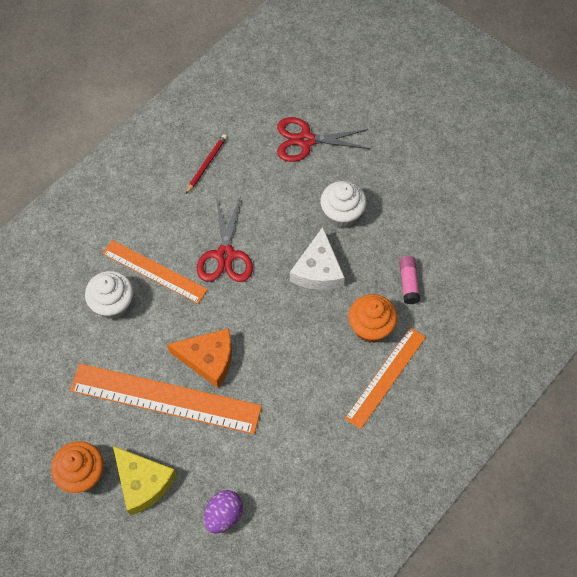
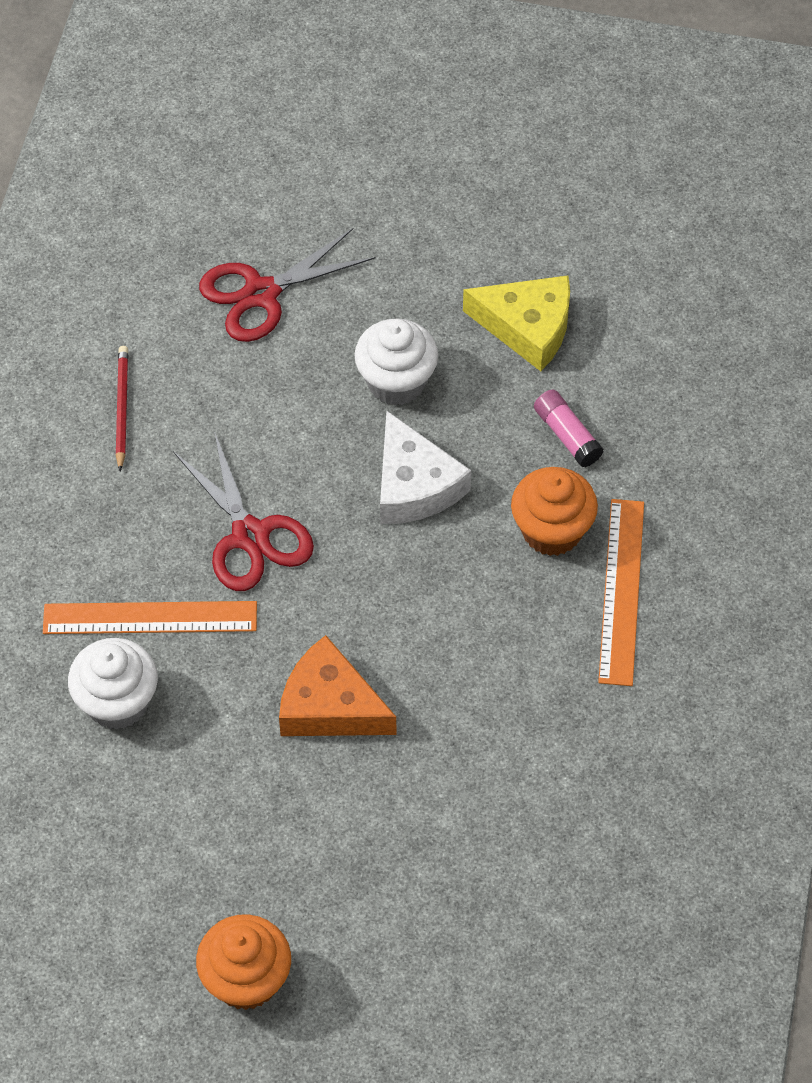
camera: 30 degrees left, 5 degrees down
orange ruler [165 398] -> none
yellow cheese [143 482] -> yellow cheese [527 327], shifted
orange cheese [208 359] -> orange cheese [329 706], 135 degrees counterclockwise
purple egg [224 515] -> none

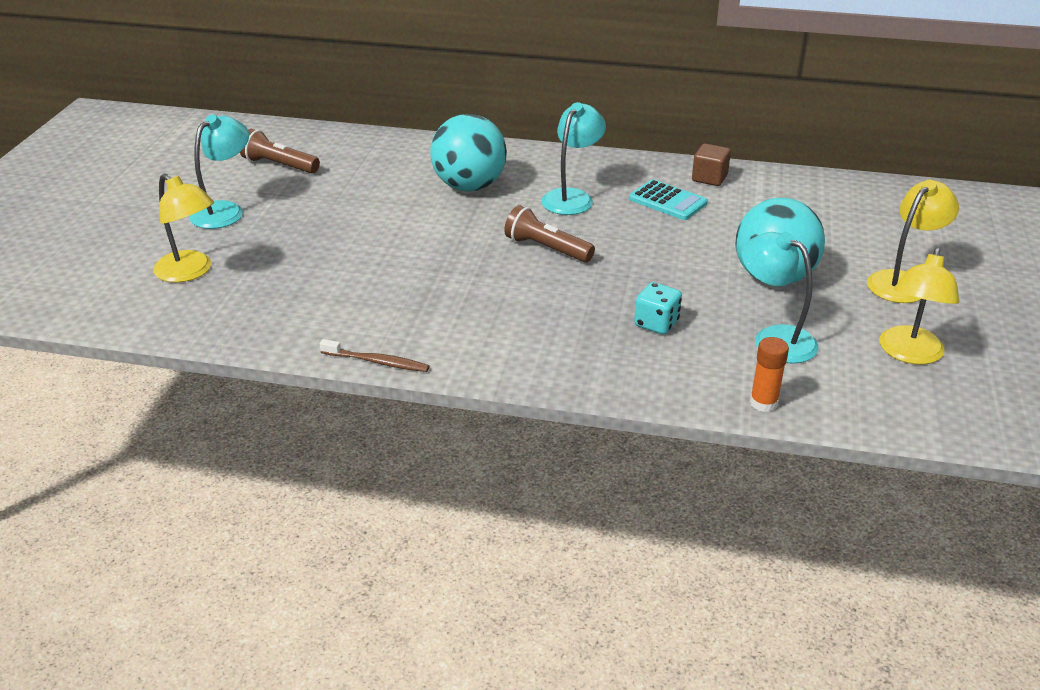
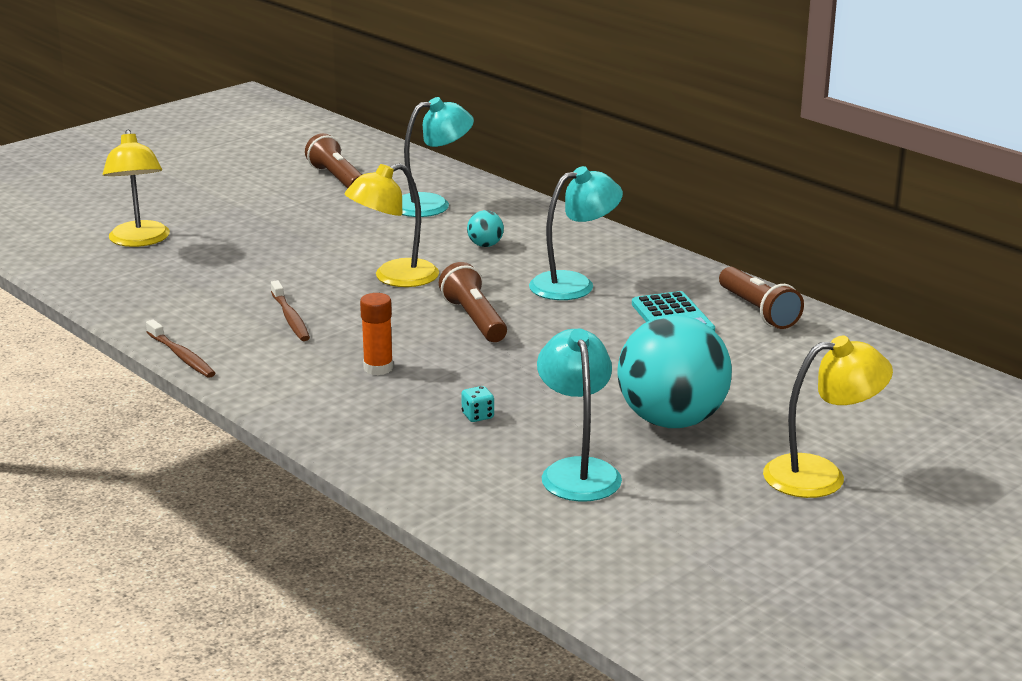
camera: 35 degrees right, 10 degrees down
turquoise lamp [225 210] -> turquoise lamp [432 204], shifted
turquoise ball [469 186] -> turquoise ball [485 245], x0.40
turquoise dice [656 323] -> turquoise dice [478 416], x0.59
brown cube [709 178] -> brown flashlight [758 311]
orange glue stick [763 403] -> orange glue stick [378 368], shifted
yellow lamp [909 354] -> yellow lamp [394 277], shifted
none -> brown toothbrush [290 318]

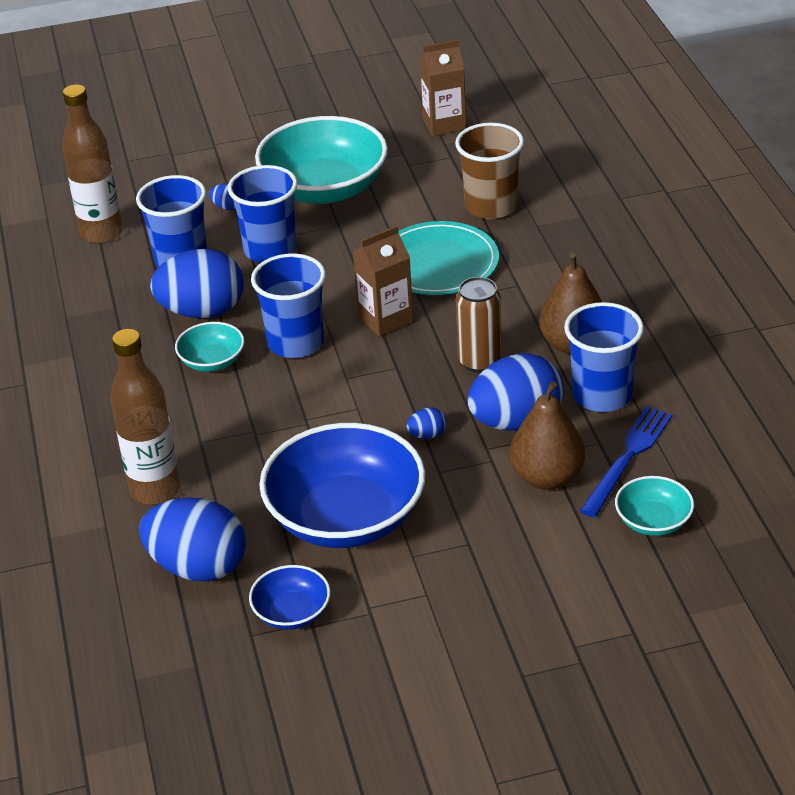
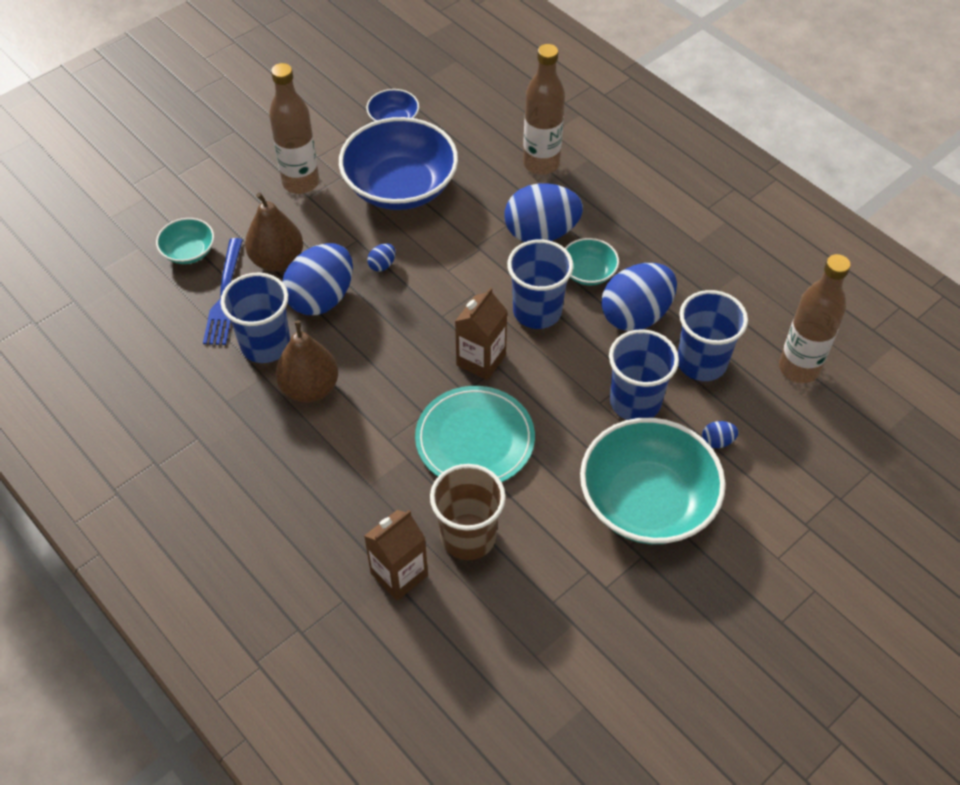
camera: 150 degrees right, 15 degrees up
blue egg [198 567] -> blue egg [541 233], shifted
brown carton [444 124] -> brown carton [399 574], shifted
brown can [480 361] -> none
none -> brown bottle [301 182]

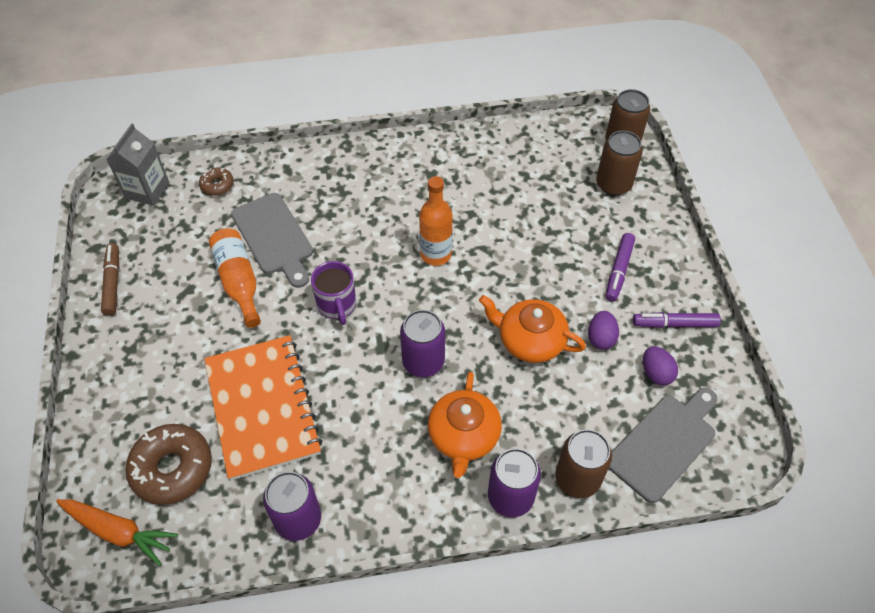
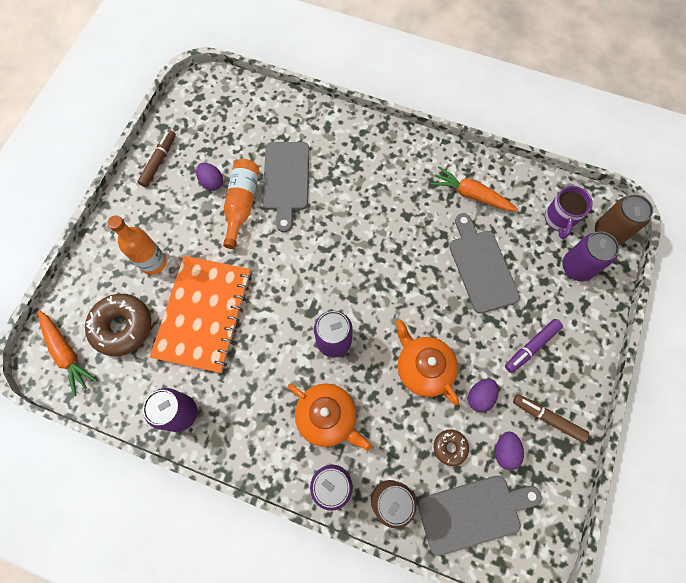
camera: 30 degrees right, 15 degrees up
grey carton [147 190] -> none
brown donut [217 185] -> brown donut [450 447], shifted
purple mug [337 305] -> purple mug [559 220], shifted
orange bottle [436 254] -> orange bottle [153 263], shifted
orange teapot [463 436] -> orange teapot [327 417], 90 degrees counterclockwise
brown can [613 184] -> purple can [577 267]
purple marker [674 324] -> brown marker [547 418]
none -> purple egg [212 182]
none -> orange carrot [471 195]
none -> grey cutting board [481 267]

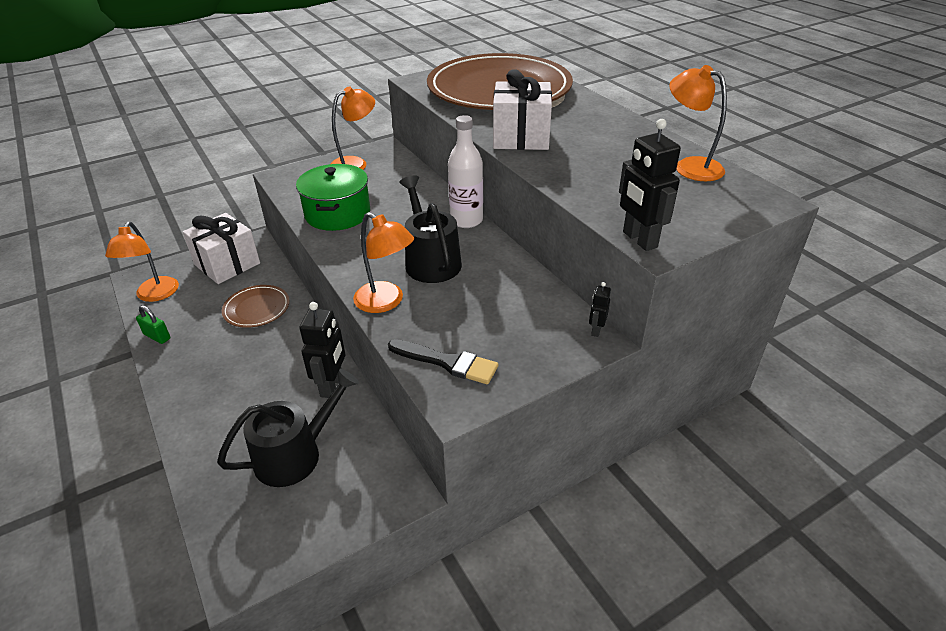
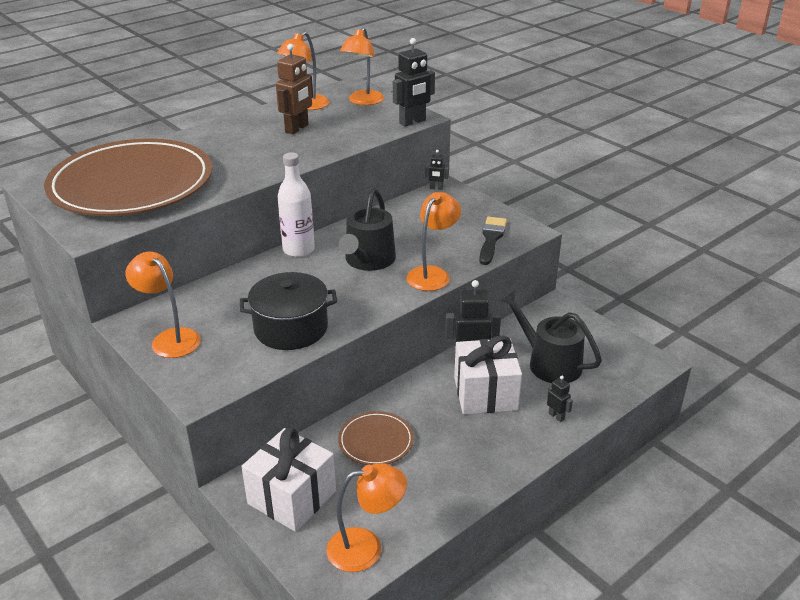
camera: 100 degrees left, 5 degrees down
green padlock [157 336] -> none
green pot [337 213] -> black pot [291 328]
black watering can [430 261] -> black watering can [368 260], 45 degrees counterclockwise
white gift [521 137] -> white gift [485 394], shifted
none -> brown robot [297 129]
none -> orange lamp [363 101]
none -> black robot [556 416]

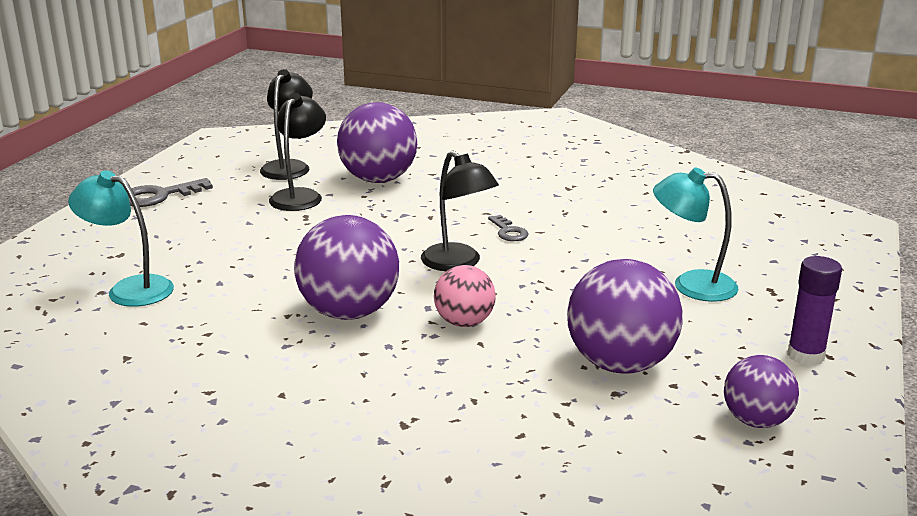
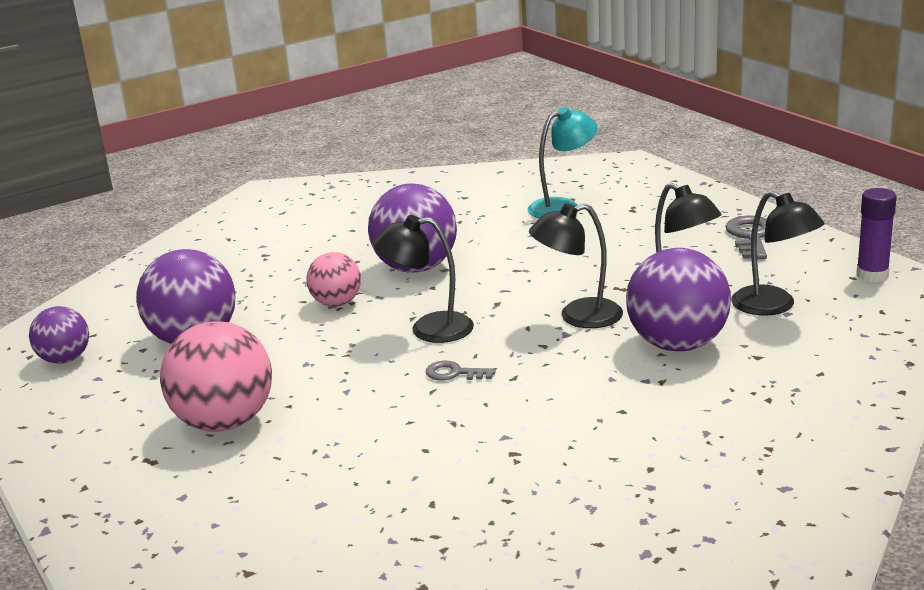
camera: 130 degrees right, 0 degrees up
turquoise lamp [691 285] -> pink ball [225 422]
purple glue stick [805 356] -> purple glue stick [872 275], shifted
none -> black lamp [578 316]

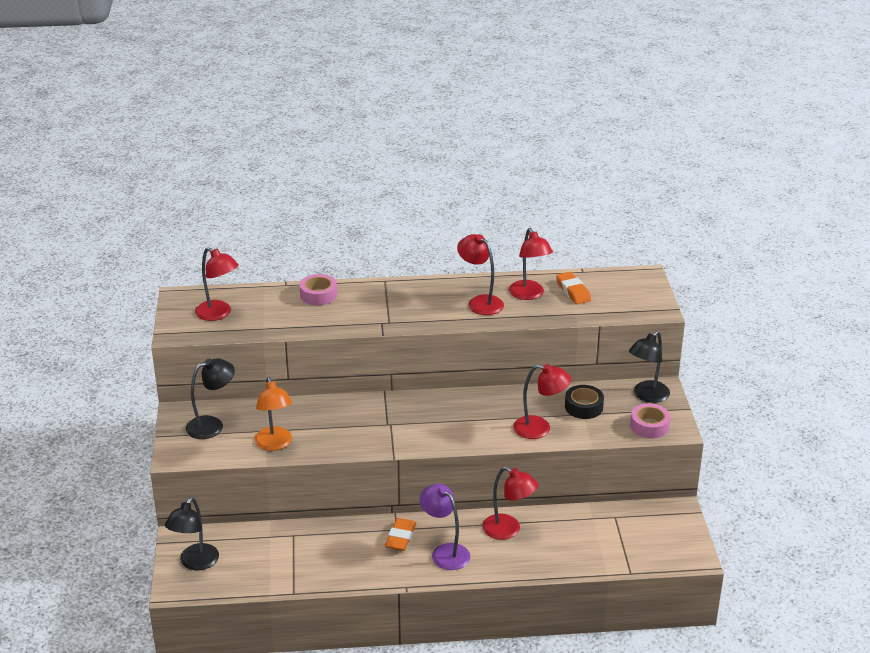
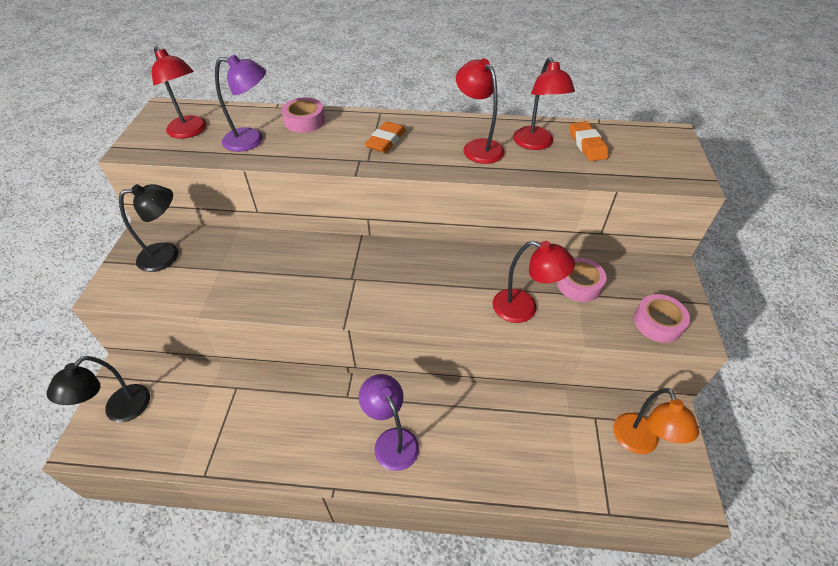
camera: 10 degrees right, 15 degrees up
orange lamp [275 444] -> orange lamp [639 443], shifted
orange eraser [400 537] -> orange eraser [386 141], shifted
red lamp [508 530] -> none
black tape [583 407] -> pink tape [579 284]
black lamp [647 396] -> none
none -> purple lamp [252 140]

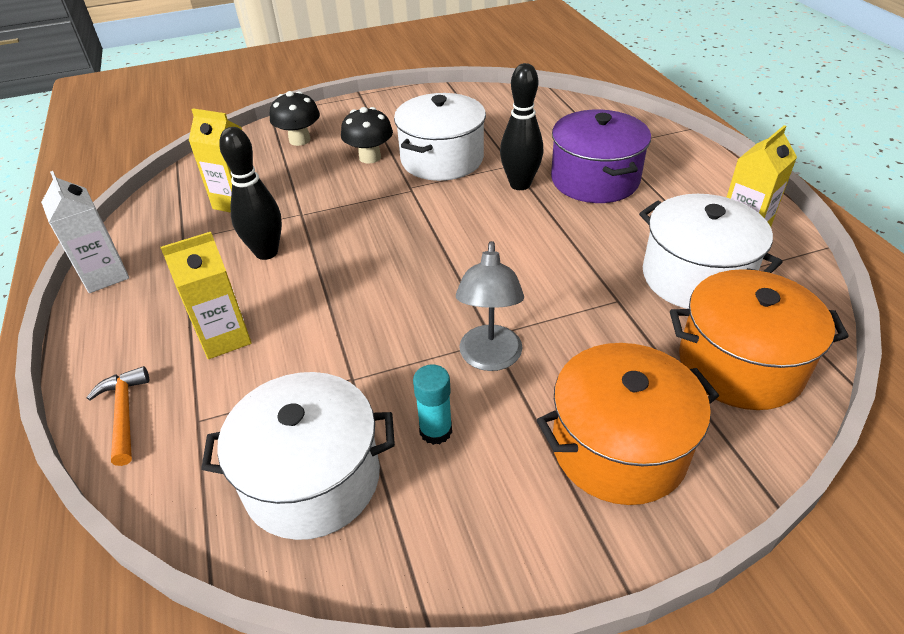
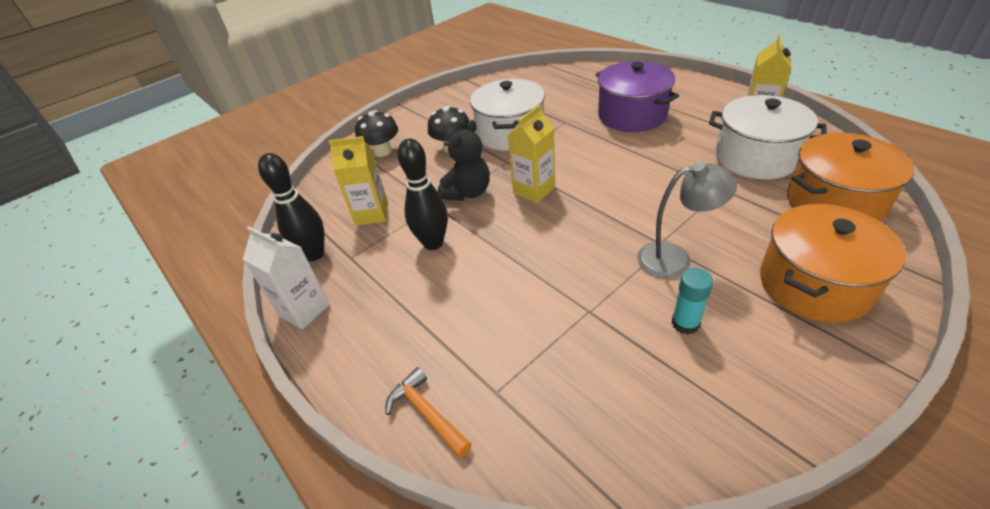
camera: 20 degrees left, 0 degrees up
yellow carton [224 338] -> yellow carton [534 190], shifted
white pot [312 479] -> none
grey lamp [490 359] -> grey lamp [675 258], 75 degrees counterclockwise
black bowling pin [520 184] -> black bowling pin [314 254], shifted
none -> black teddy bear [467 192]

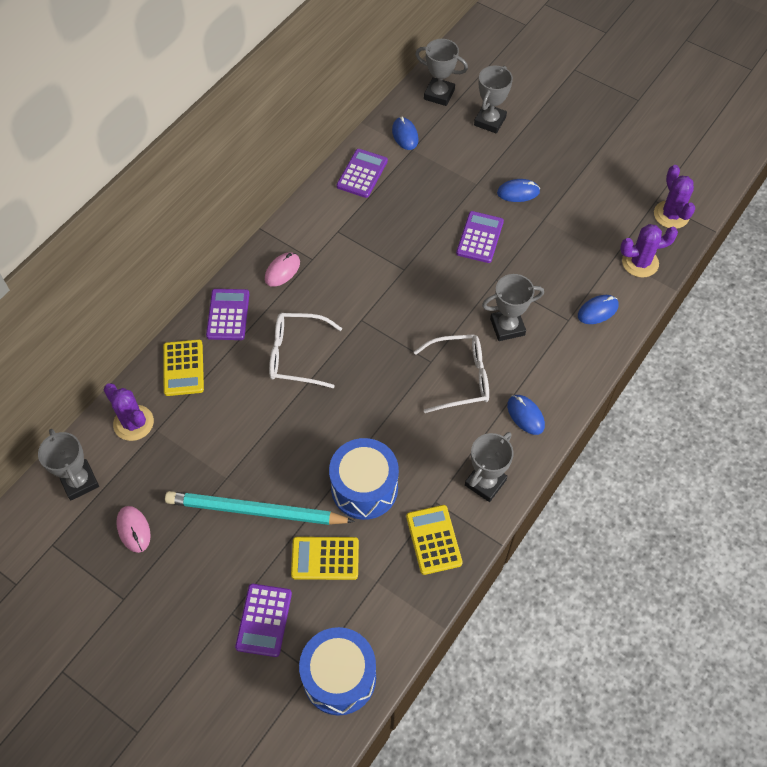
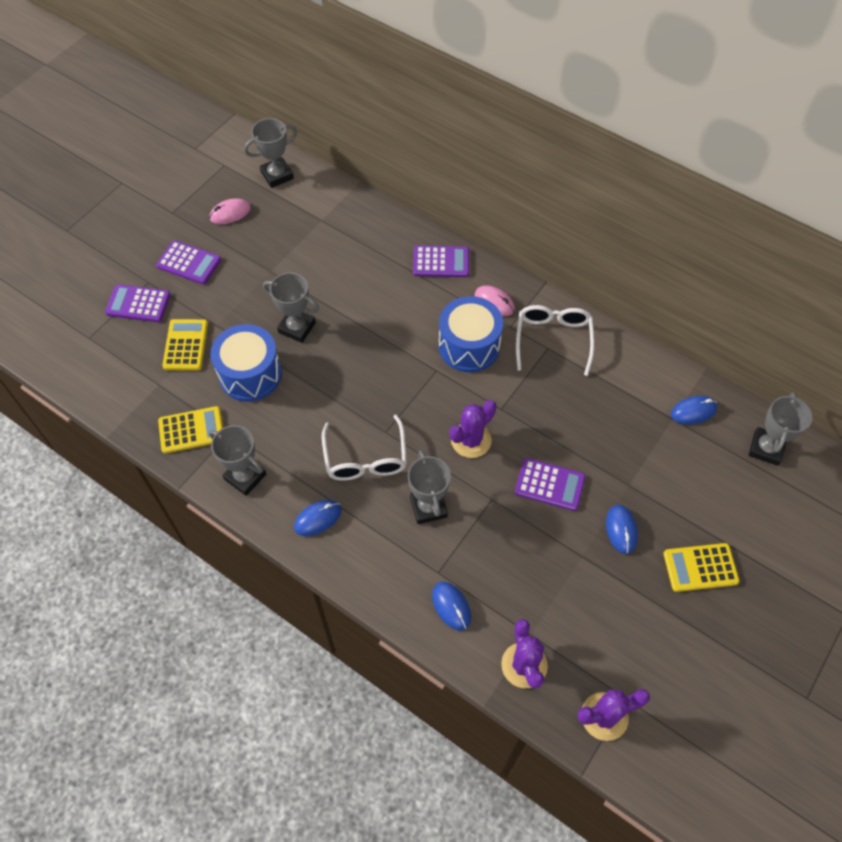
camera: 90 degrees right, 0 degrees up
purple cactus [133 423] -> purple cactus [471 440], shifted
yellow calculator [183 368] -> yellow calculator [700 567], shifted
turquoise pencil [255 511] -> none
white glasses [297 355] -> white glasses [553 340], shifted
blue drum [339 677] -> blue drum [469 346], shifted
purple calculator [362 174] -> purple calculator [189 263], shifted
grey trophy [490 121] -> grey trophy [297 327], shifted

